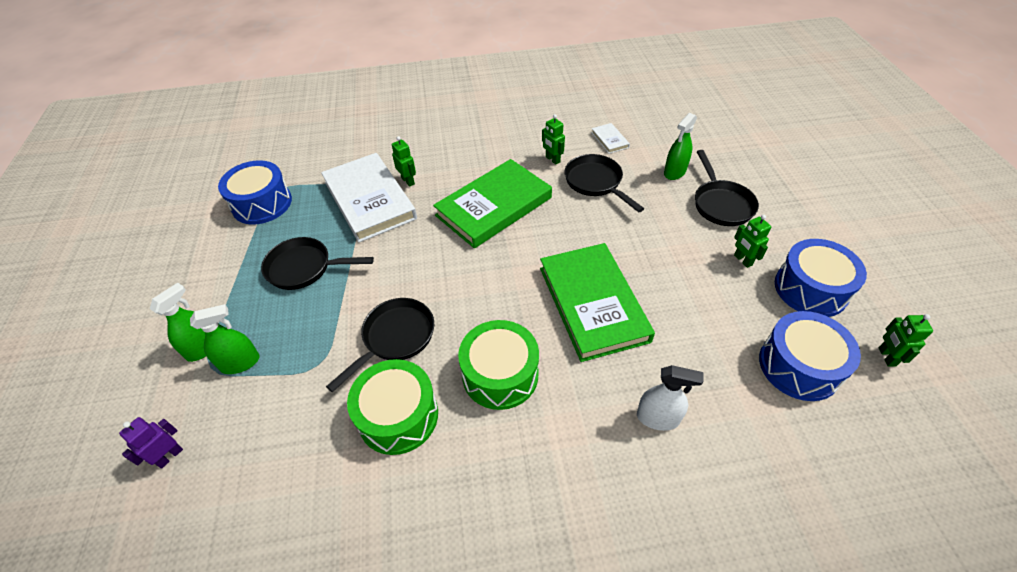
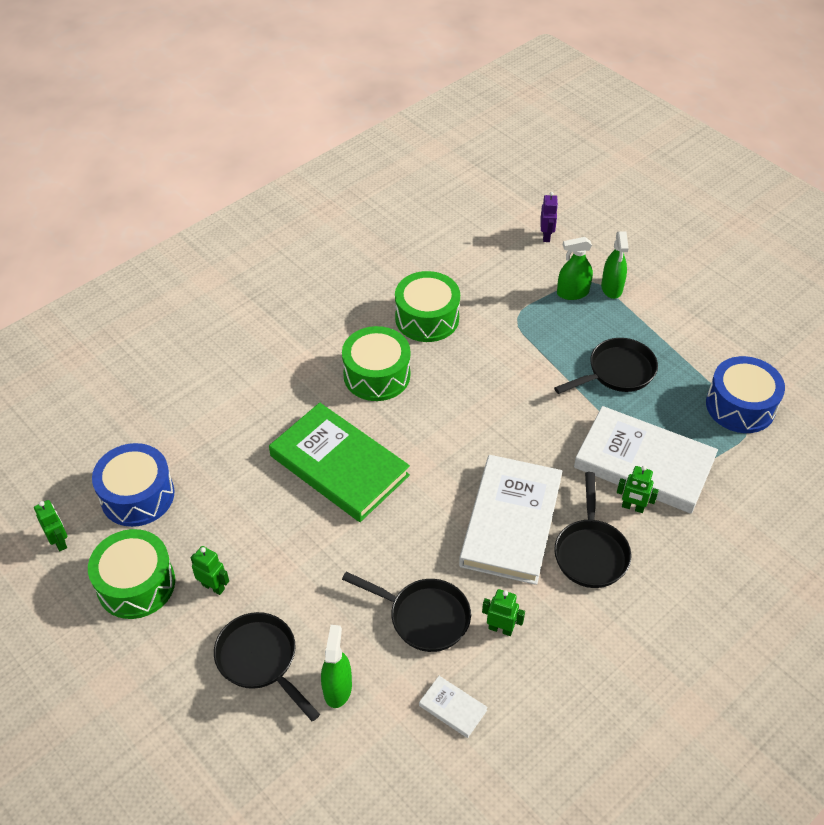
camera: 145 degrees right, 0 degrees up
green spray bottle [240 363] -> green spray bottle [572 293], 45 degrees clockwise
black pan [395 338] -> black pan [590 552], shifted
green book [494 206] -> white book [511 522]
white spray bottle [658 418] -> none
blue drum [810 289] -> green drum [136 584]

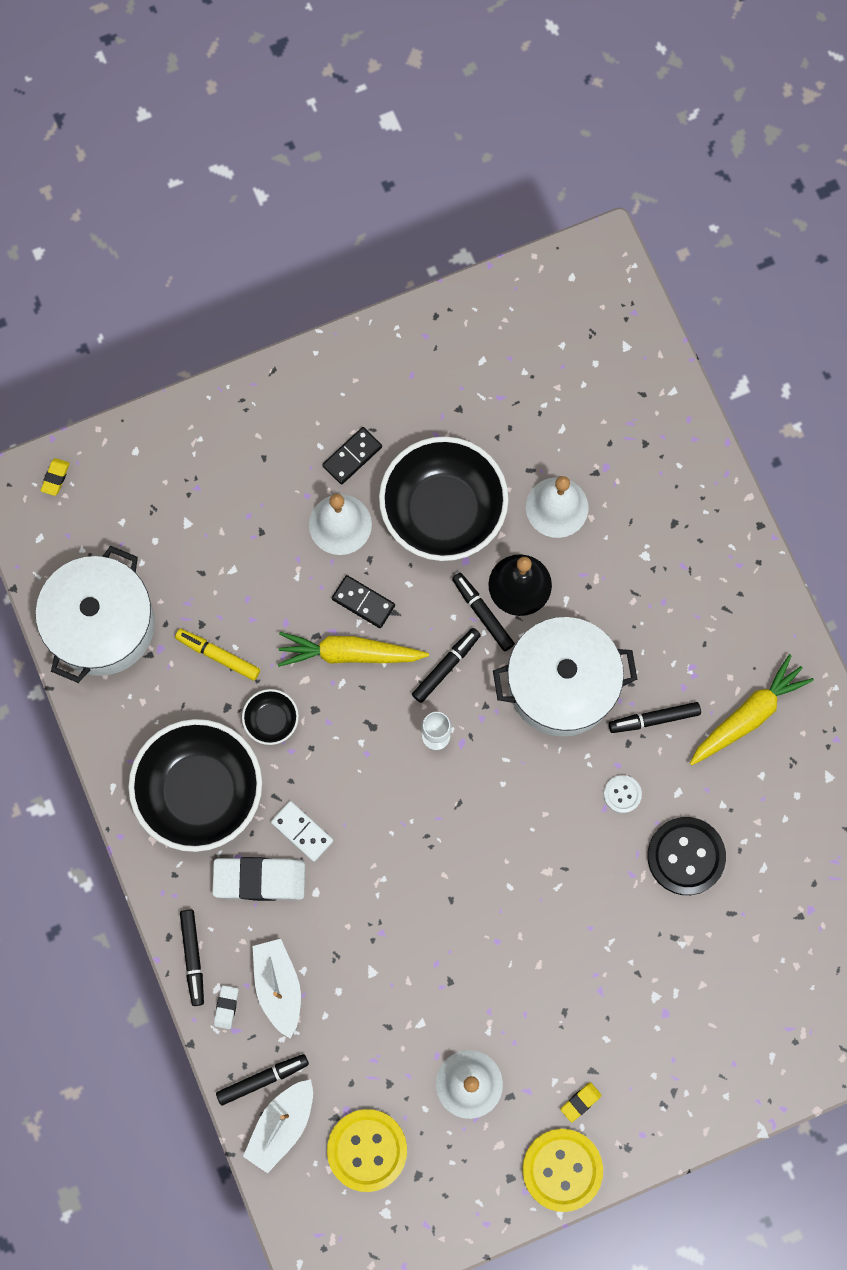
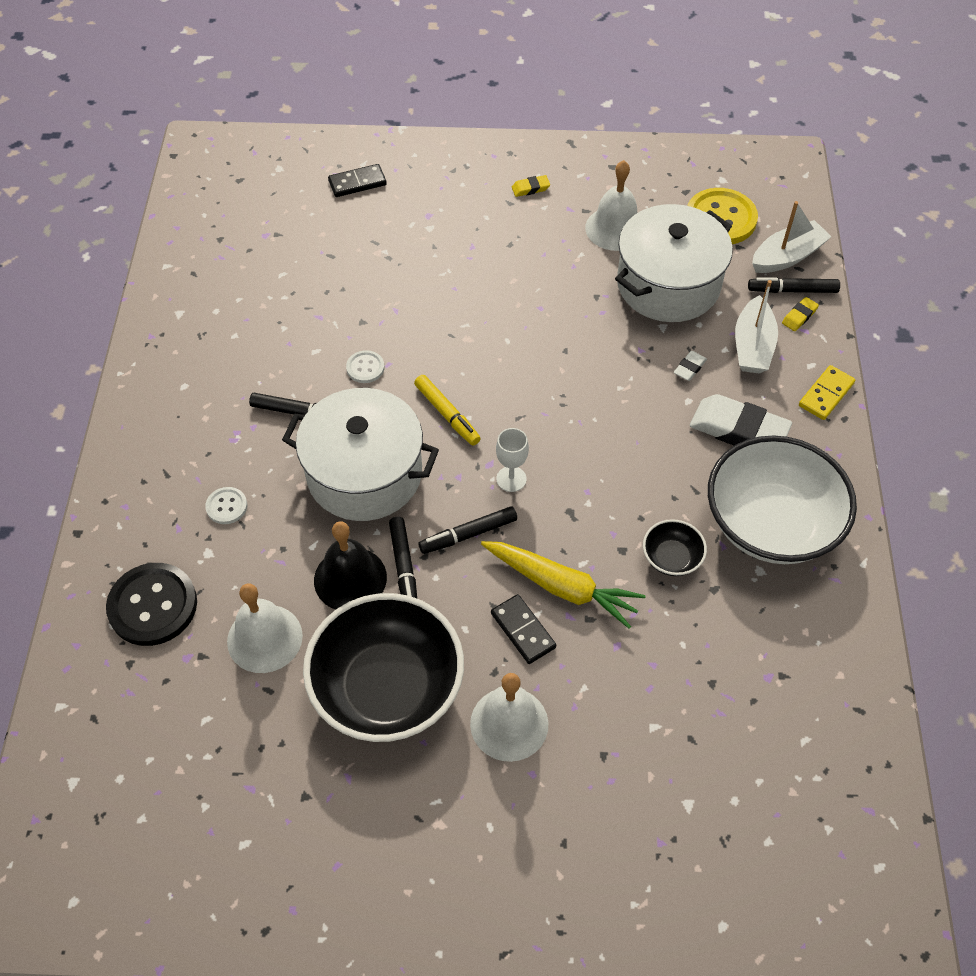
camera: 155 degrees left, 20 degrees down
white pot [102 624] -> white pot [668 284], shifted
yellow eraser [55 478] -> yellow eraser [799 316], shifted
black bowl [200 791] -> white bowl [771 523]
yellow marker [218 655] -> yellow marker [447 414], shifted
black marker [193 957] -> yellow domino [826 394]
white eraser [226 1007] -> white eraser [689 368], shifted
white domino [302 831] -> none
black domino [352 456] -> black domino [357 183], shifted
yellow button [562 1169] -> none
black button [686 856] -> black button [153 606], shifted
yellow carrot [748 715] -> none
none -> white button [226 506]

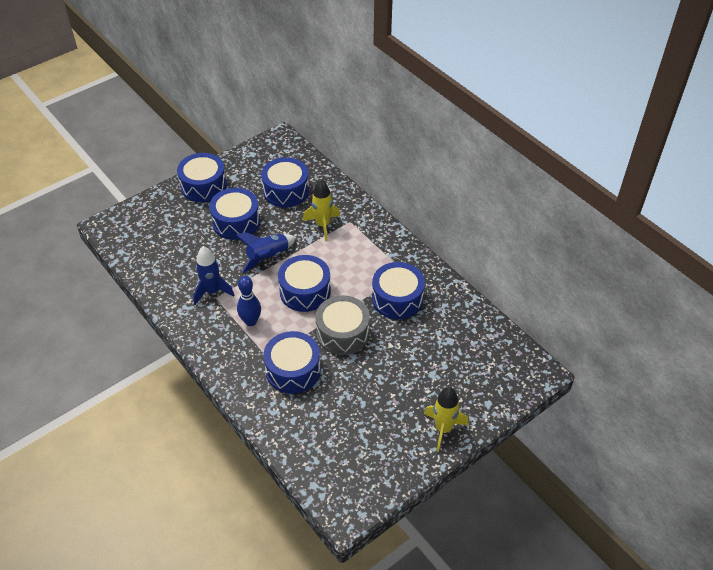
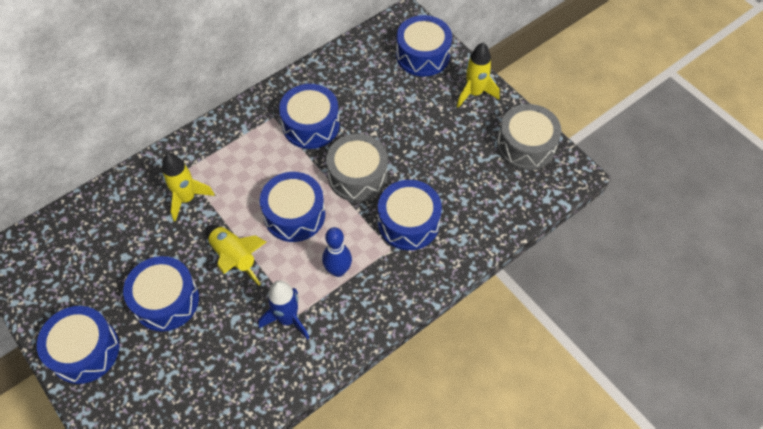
camera: 90 degrees left, 10 degrees up
blue rocket [268 257] -> yellow rocket [234 257]
blue drum [286 191] -> blue drum [423 55], shifted
none -> grey drum [525 146]

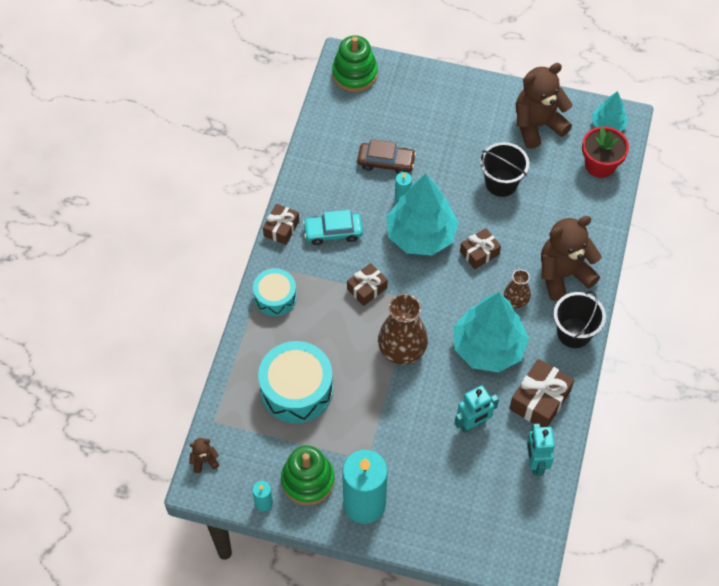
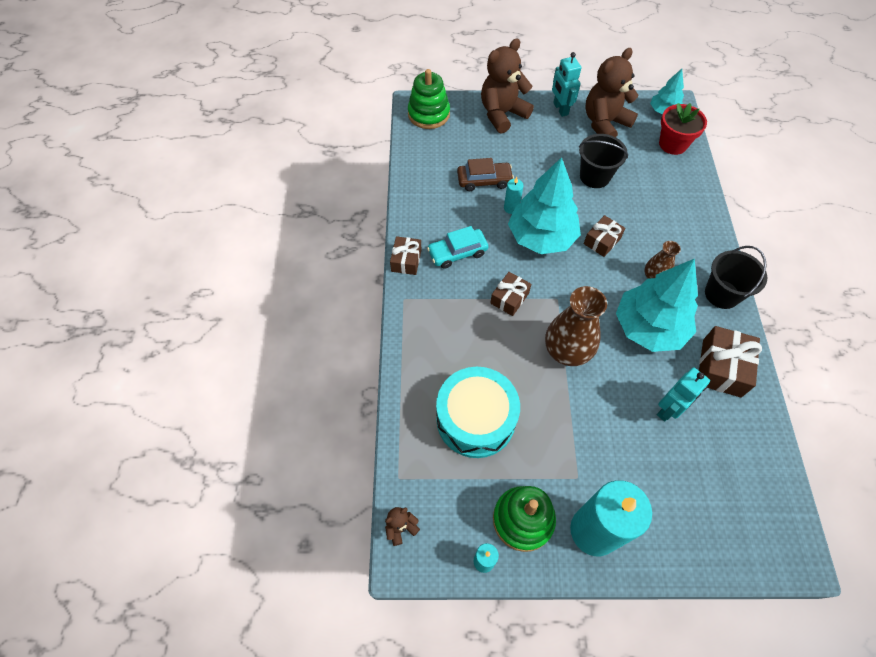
camera: 15 degrees left, 0 degrees up
turquoise drum [275 297] -> none
turquoise robot [535 462] -> turquoise robot [560 109], shifted
brown teddy bear [563 274] -> brown teddy bear [502 114], shifted

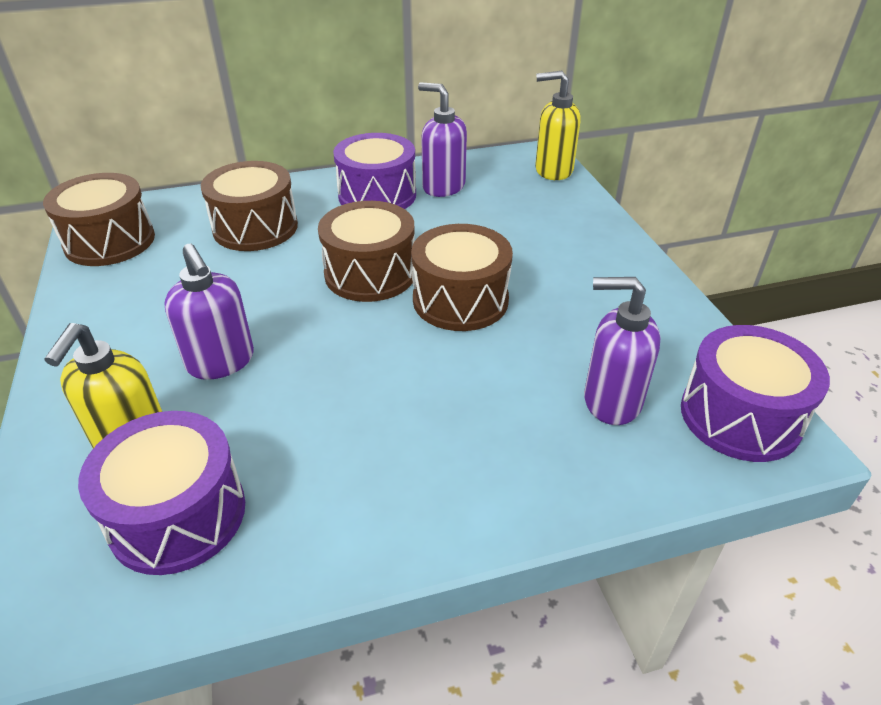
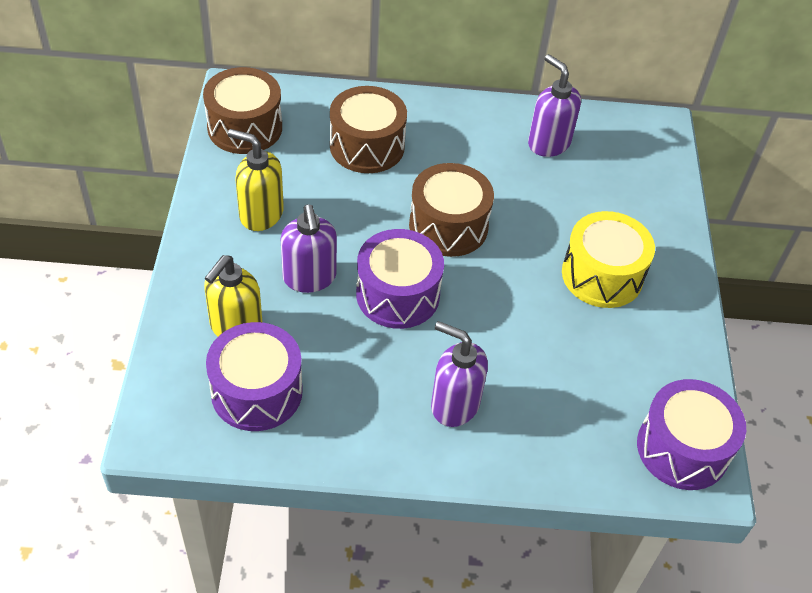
camera: 15 degrees right, 10 degrees up
purple drum [377 195] -> purple drum [398 294], shifted
brown drum [460 300] -> none
yellow soap dispenser [553 170] -> yellow soap dispenser [261 214], shifted
purple soap dispenser [611 401] -> purple soap dispenser [454 404], shifted
none -> yellow drum [602 275]

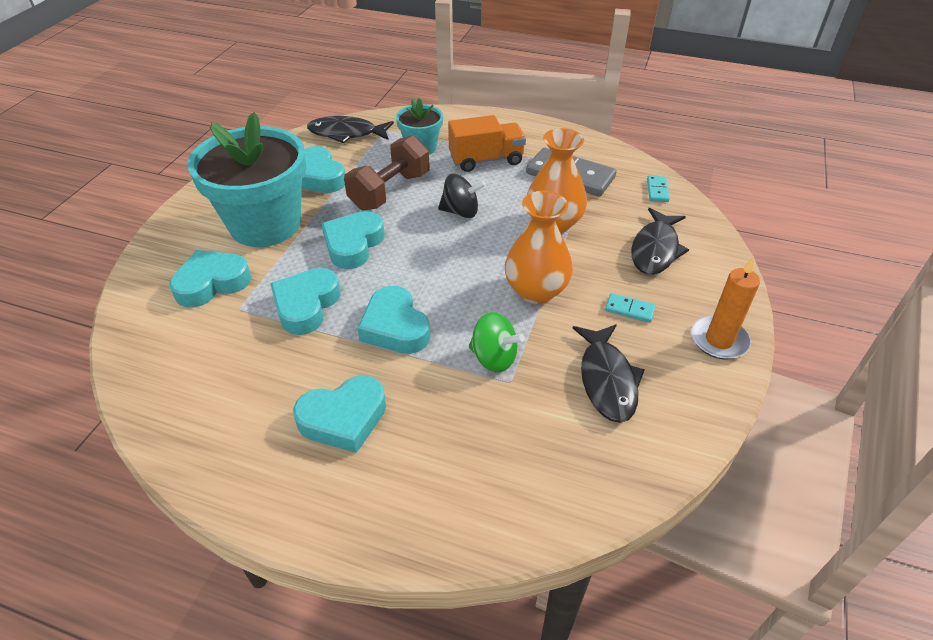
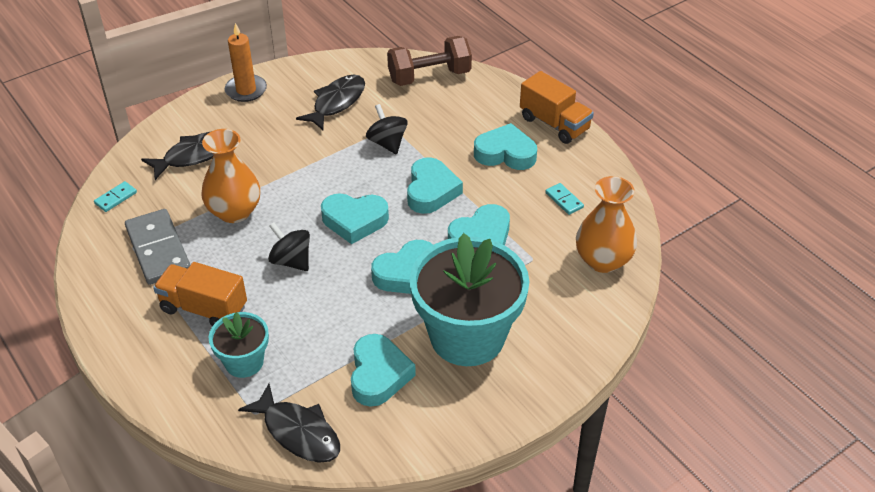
camera: 145 degrees left, 0 degrees up
turquoise heart [212 283] -> turquoise heart [354 221], shifted
brown dumbbell [390 191] -> brown dumbbell [429 76], shifted
green spinning top [494 358] -> black spinning top [387 143]
orange vase [536 291] -> orange vase [603 260], shifted
turquoise domino [629 309] -> turquoise domino [564 200], shifted
none -> orange truck [554 124]

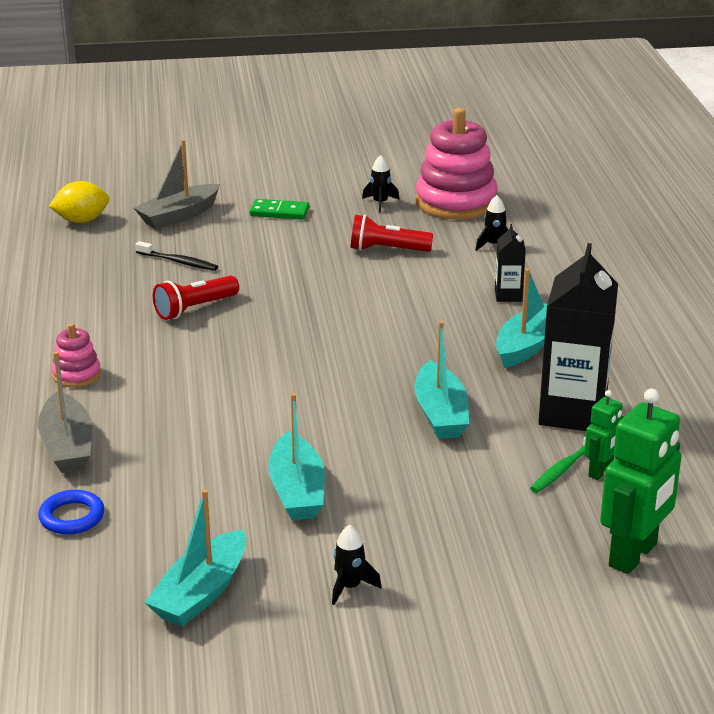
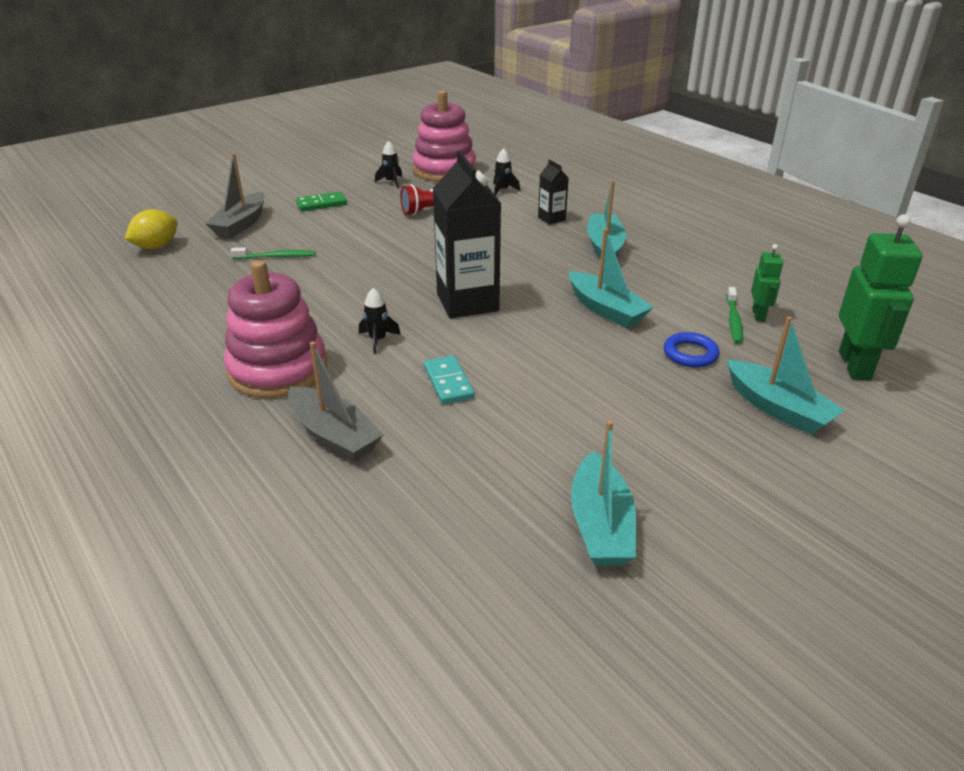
camera: 30 degrees left, 5 degrees up
blue ring [72 517] -> blue ring [690 354], shifted
pink stacking toy [76 375] -> pink stacking toy [278 370], x2.06
black toothbrush [178 262] -> green toothbrush [276 257]
red flashlight [194 309] -> none
turquoise boat [297 491] -> turquoise boat [777 408], shifted
black rocket [350 587] -> black rocket [378 340], shifted
black carton [572 413] -> black carton [467 302], shifted
none -> turquoise domino [448 382]

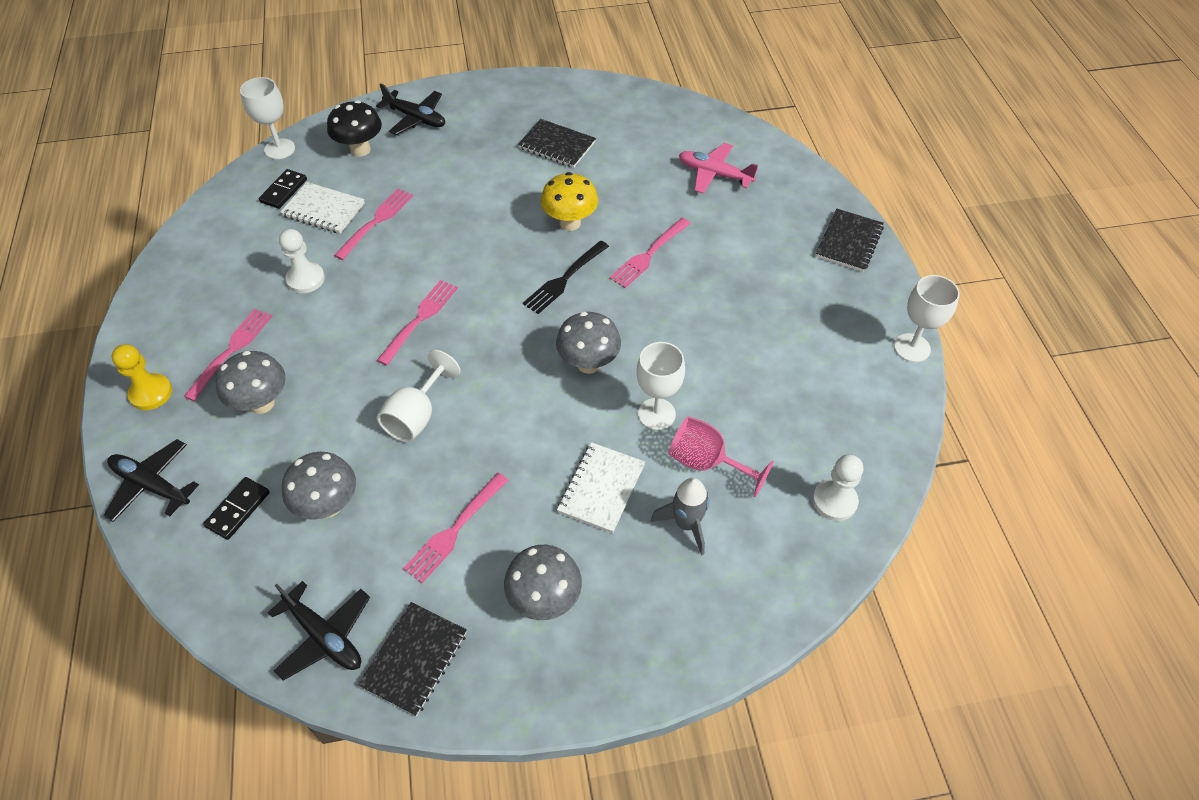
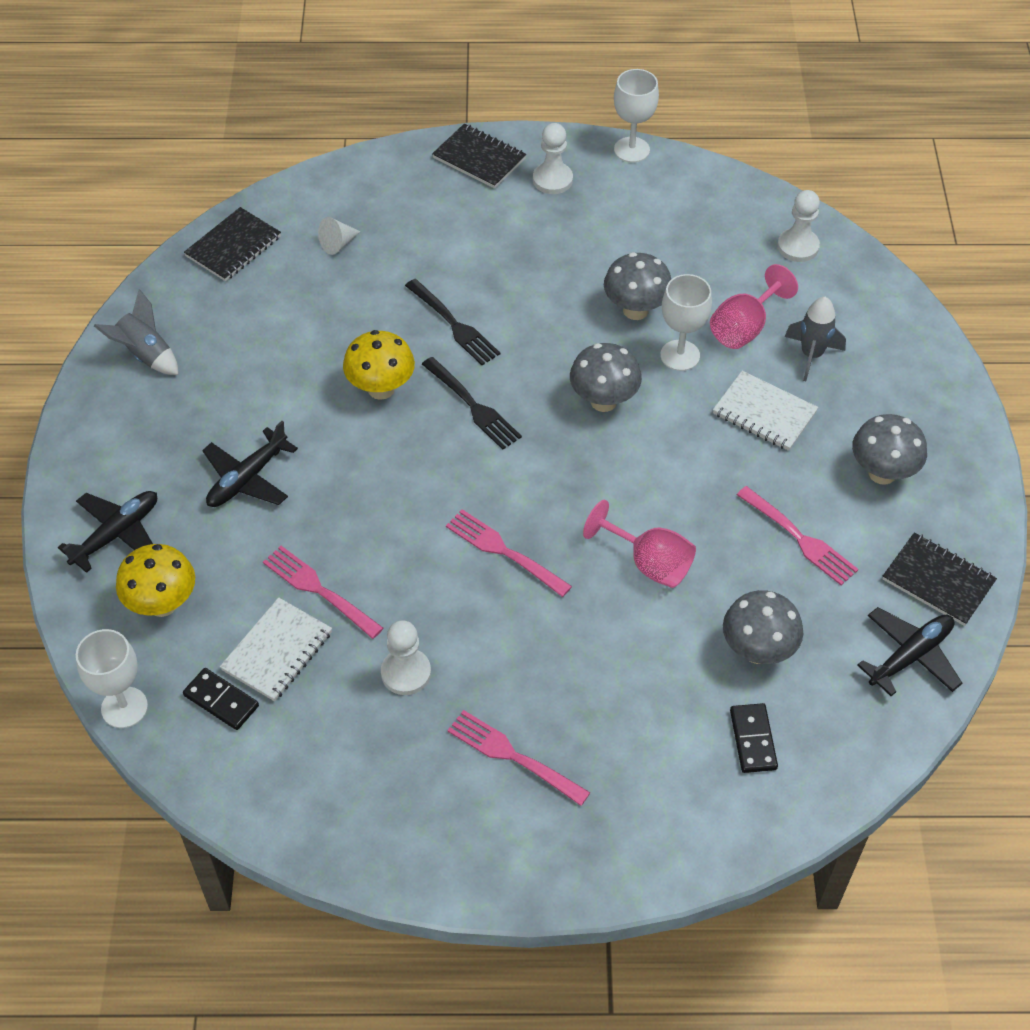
camera: 80 degrees left, 0 degrees up
black plane [151 485] -> black plane [247 478], shifted
yellow pawn [151 393] -> none
black domino [238 509] -> black domino [753 740], 45 degrees clockwise
grey mushroom [262 403] -> grey mushroom [635 310], shifted
black mushroom [360 149] -> yellow mushroom [162 604]
white goblet [416 416] -> pink goblet [649 563]
black notebook [557 145] -> black notebook [233 246], shifted
pink fork [649 254] -> black fork [453 324]
pink plane [714 174] -> white cone [338 244]
none -> grey rocket [145 355]
none -> white pawn [552 180]

